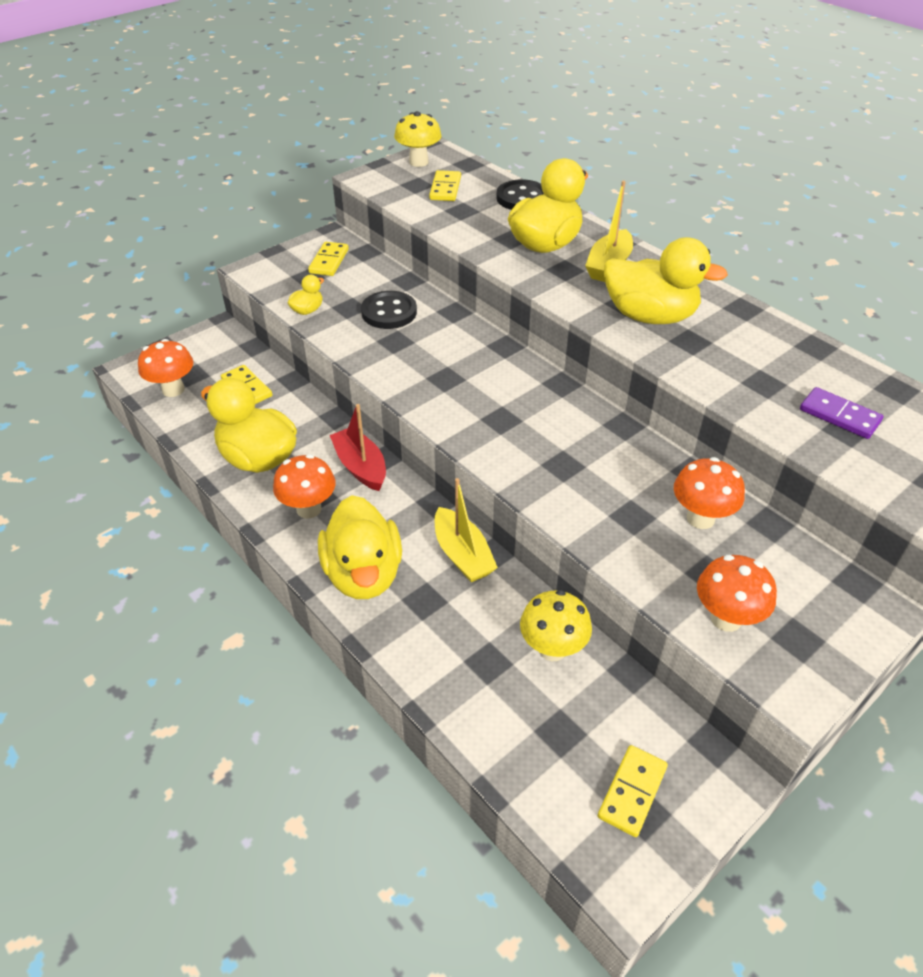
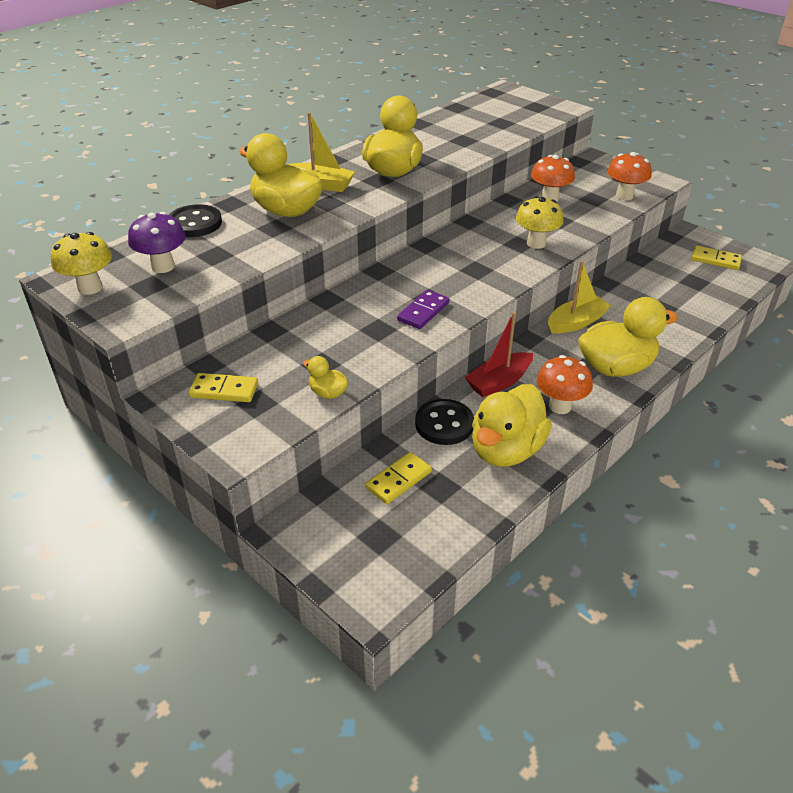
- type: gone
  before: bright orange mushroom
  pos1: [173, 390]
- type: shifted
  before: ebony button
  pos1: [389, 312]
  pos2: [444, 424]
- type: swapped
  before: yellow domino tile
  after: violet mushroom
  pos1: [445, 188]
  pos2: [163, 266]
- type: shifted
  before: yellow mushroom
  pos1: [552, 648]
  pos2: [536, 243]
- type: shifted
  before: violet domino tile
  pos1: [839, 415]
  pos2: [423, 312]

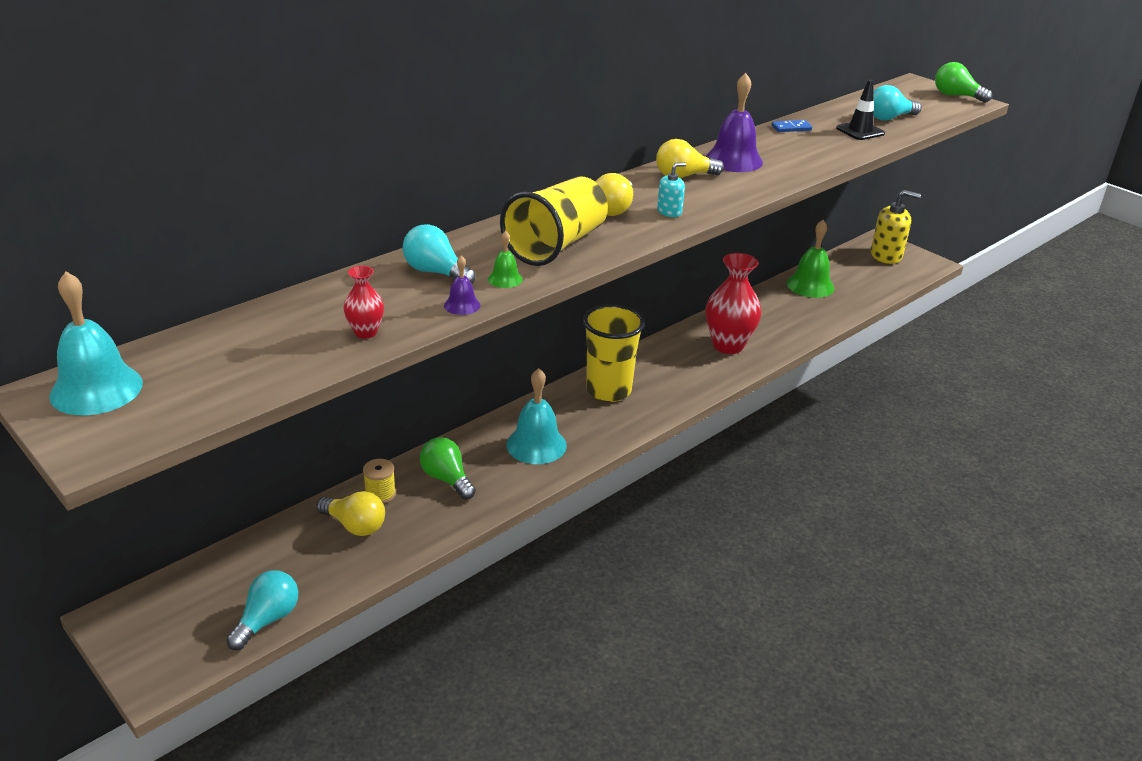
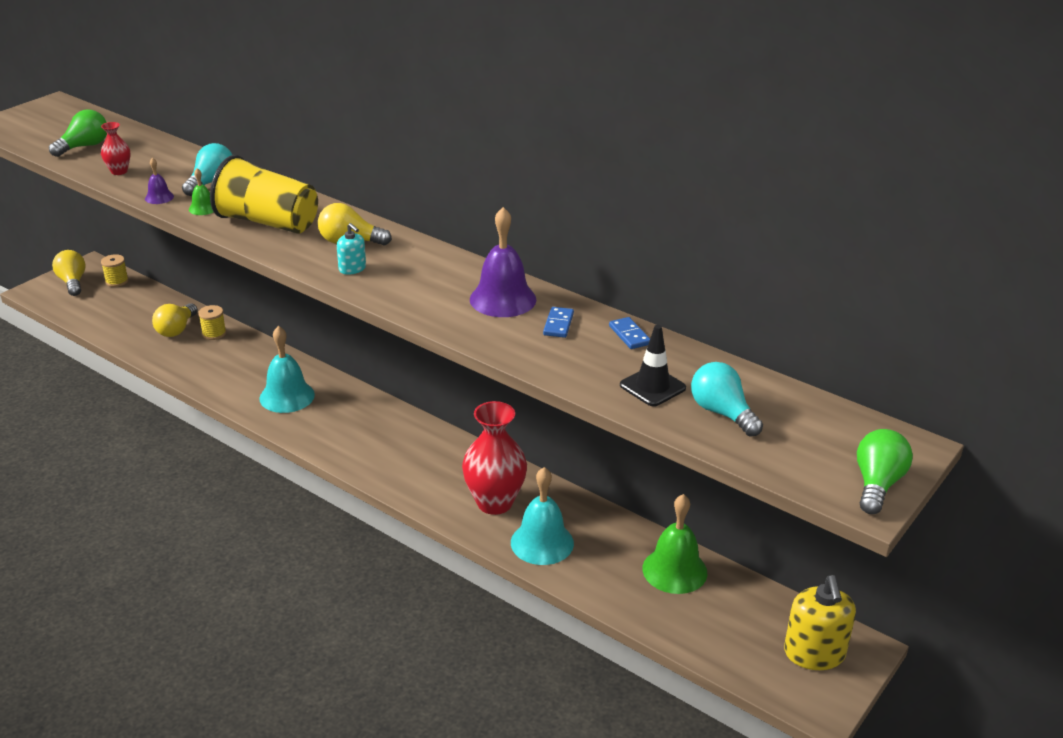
- type: shifted
  before: aqua bell
  pos1: [96, 389]
  pos2: [542, 542]
- type: gone
  before: aqua light bulb
  pos1: [267, 620]
- type: shifted
  before: green light bulb
  pos1: [447, 479]
  pos2: [84, 146]
- type: gone
  before: yellow beaker
  pos1: [608, 390]
- type: shifted
  before: yellow light bulb
  pos1: [683, 176]
  pos2: [72, 282]
- type: new
  after: yellow bobbin
  pos2: [117, 281]
- type: new
  after: blue domino tile
  pos2: [558, 324]

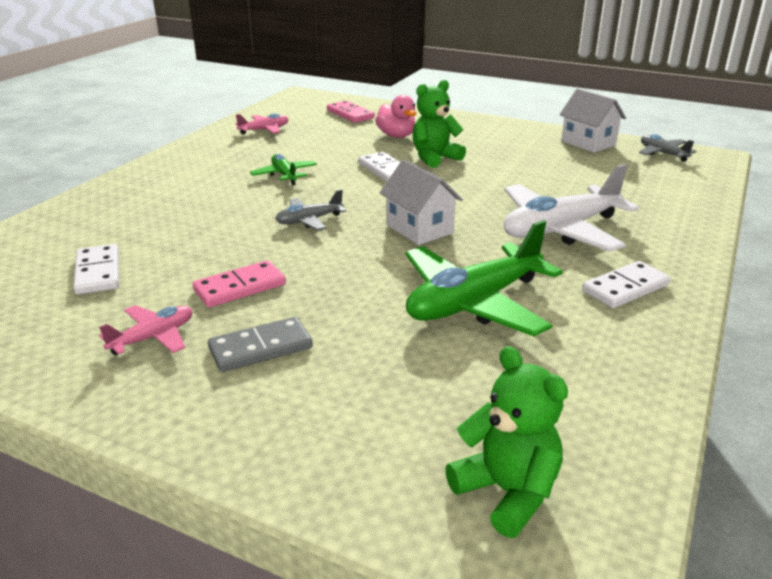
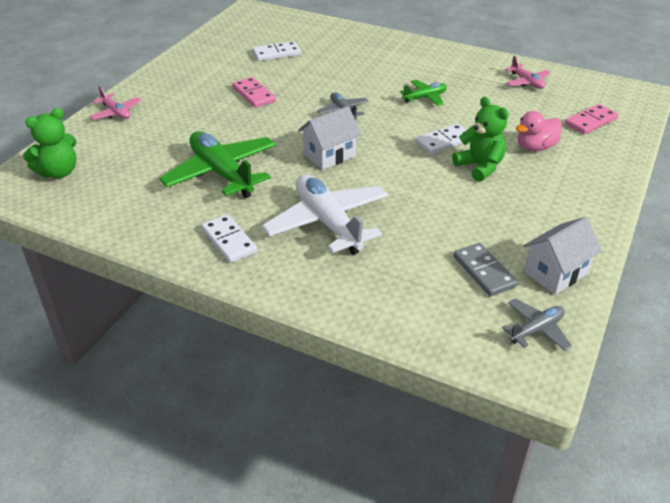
- type: shifted
  before: pink aeroplane
  pos1: [153, 337]
  pos2: [116, 112]
- type: shifted
  before: ash-grey domino tile
  pos1: [260, 348]
  pos2: [484, 271]

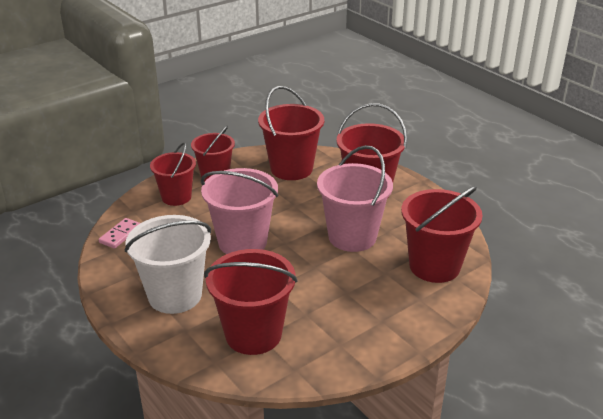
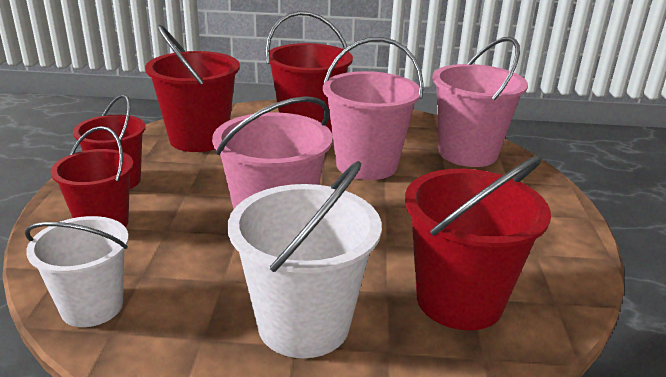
- type: swapped
  before: pink domino tile
  after: white sand bucket
  pos1: [120, 235]
  pos2: [92, 306]
- type: repainted
  before: crimson sand bucket
  after: pink sand bucket
  pos1: [434, 266]
  pos2: [467, 153]

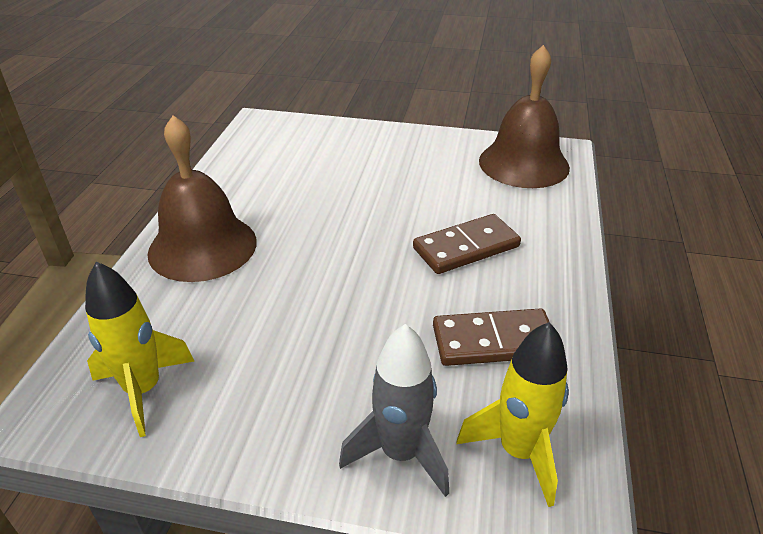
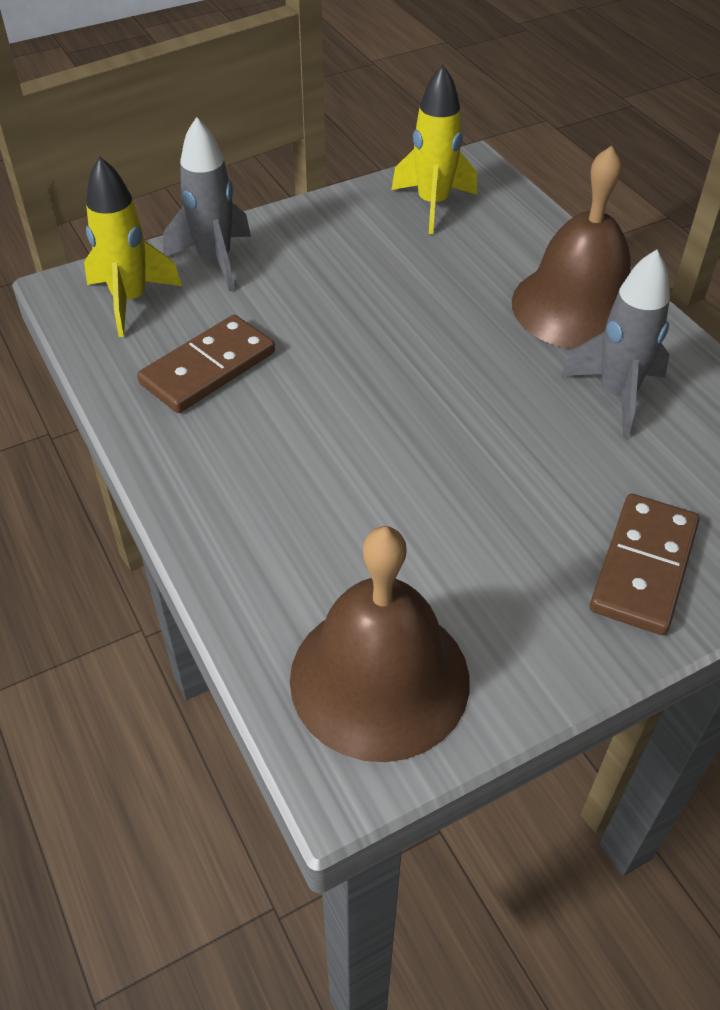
- type: shifted
  before: dark brown domino tile
  pos1: [466, 247]
  pos2: [644, 567]
- type: new
  after: ash-grey toy rocket
  pos2: [617, 395]

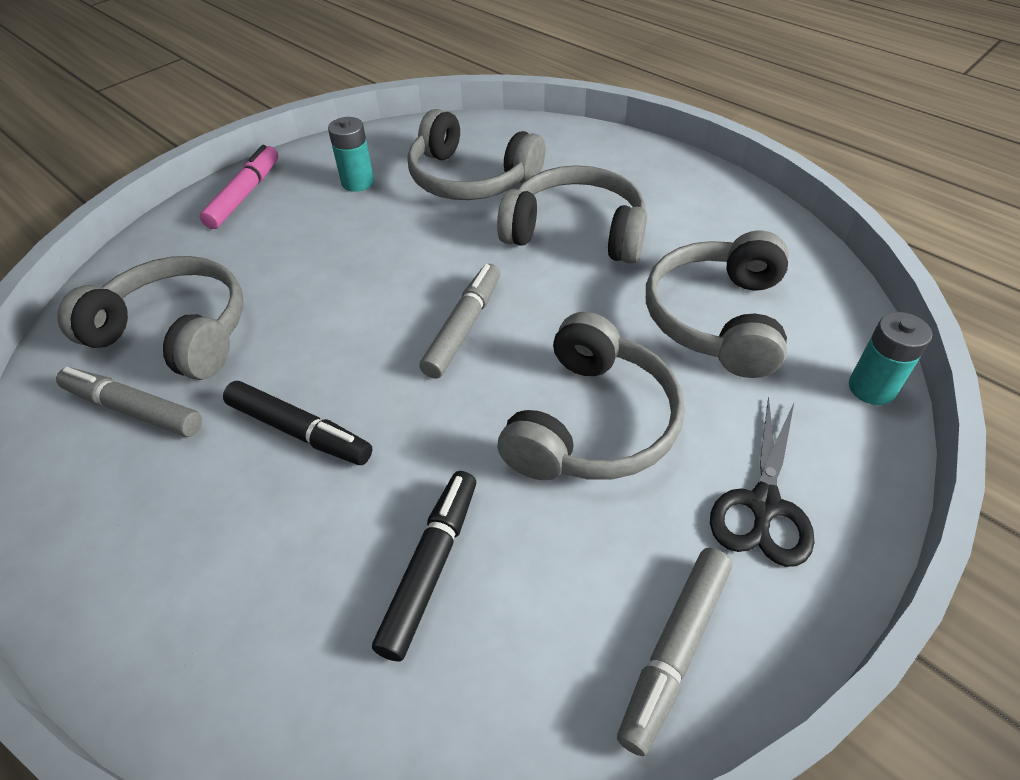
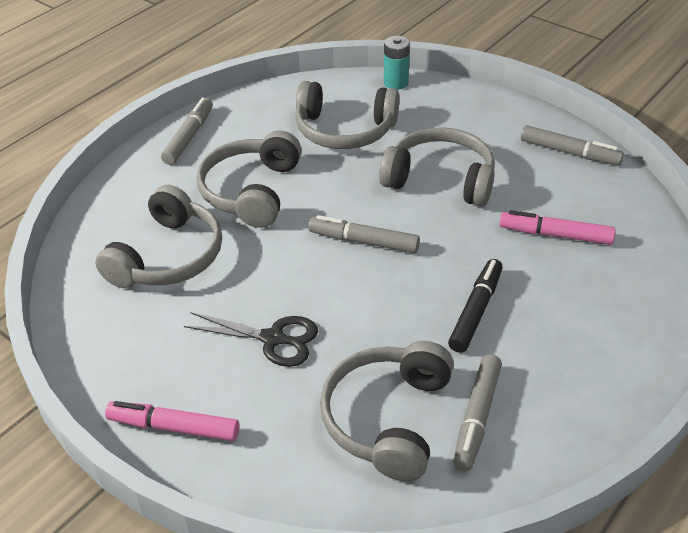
- type: gone
  before: aqua power cell
  pos1: [358, 182]
- type: repainted
  before: ebony felt pen
  after: pink felt pen
  pos1: [431, 567]
  pos2: [555, 235]
- type: shifted
  before: ebony scissors
  pos1: [763, 505]
  pos2: [273, 339]
- type: new
  after: ash-grey felt pen
  pos2: [189, 137]

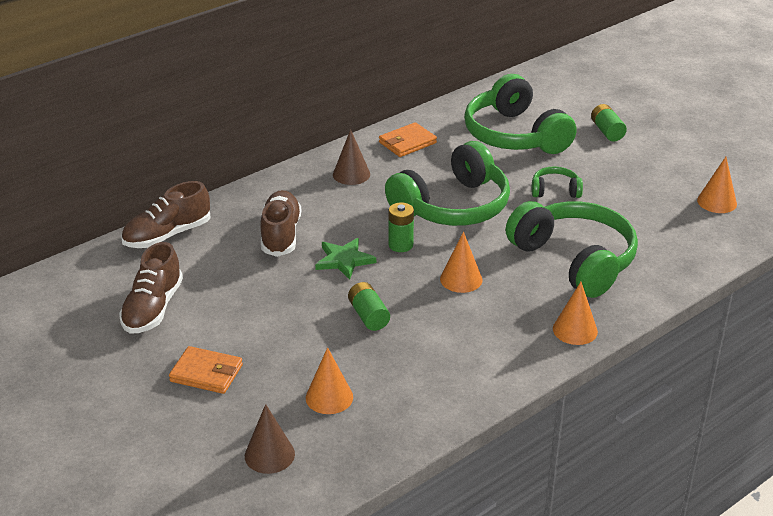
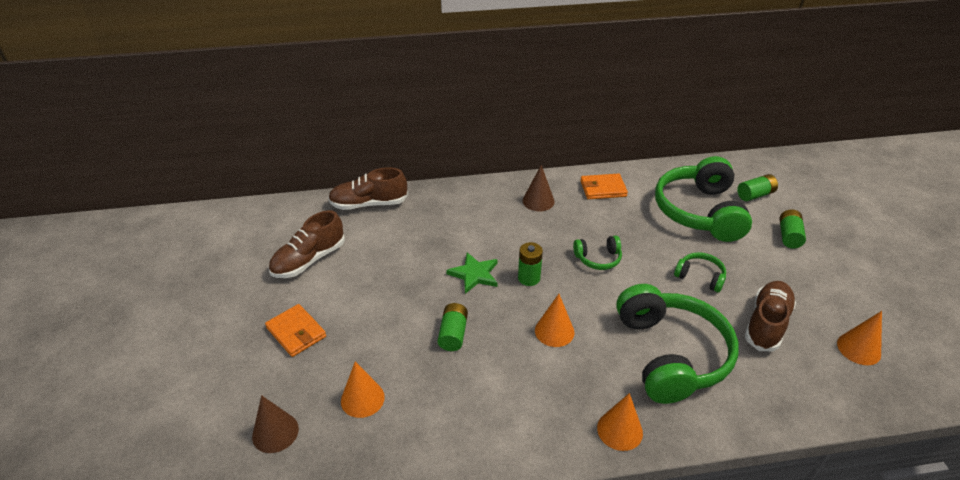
- type: shifted
  before: dark brown shoe
  pos1: [280, 235]
  pos2: [766, 324]
- type: scaled
  before: green over-ear headphones
  pos1: [452, 206]
  pos2: [598, 258]
  scale: 0.45
- type: new
  after: green power cell
  pos2: [755, 195]

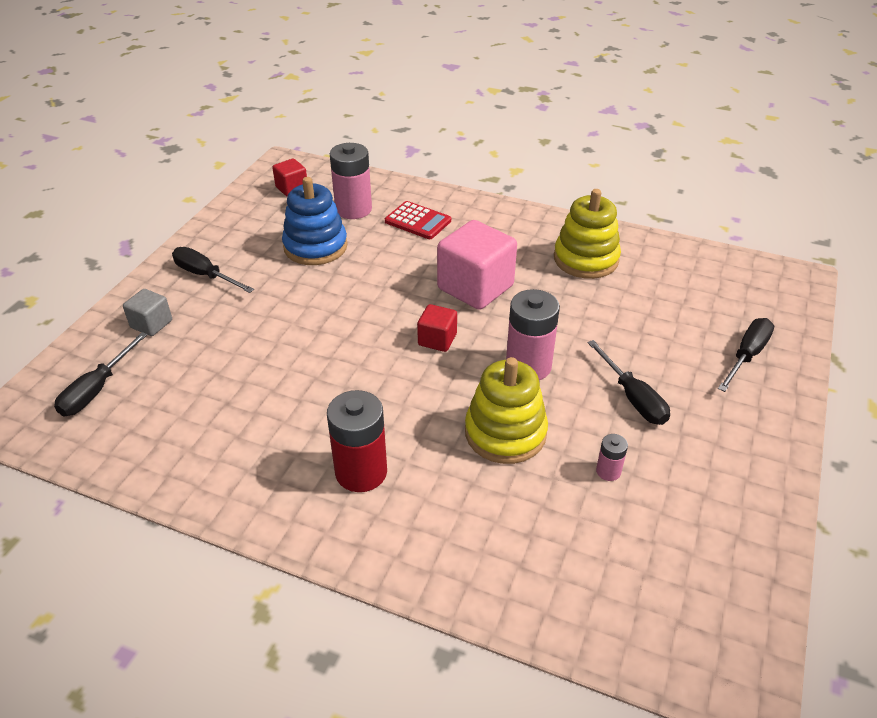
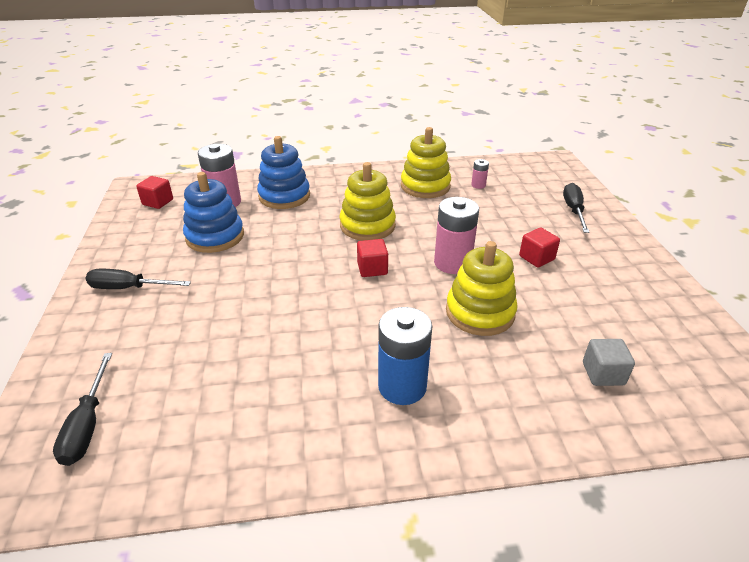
- type: shifted
  before: ash-grey solid cube
  pos1: [151, 324]
  pos2: [603, 374]
- type: repainted
  before: crimson power cell
  after: blue power cell
  pos1: [361, 472]
  pos2: [402, 386]
- type: swapped
  before: crimson calculator
  after: blue stacking toy
  pos1: [418, 221]
  pos2: [284, 196]
- type: swapped
  before: pink solid cube
  after: yellow stacking toy
  pos1: [475, 287]
  pos2: [367, 226]
- type: swapped
  before: ebony hand screwdriver
  after: crimson solid cube
  pos1: [633, 398]
  pos2: [536, 258]
- type: shifted
  before: pink power cell
  pos1: [608, 471]
  pos2: [478, 185]

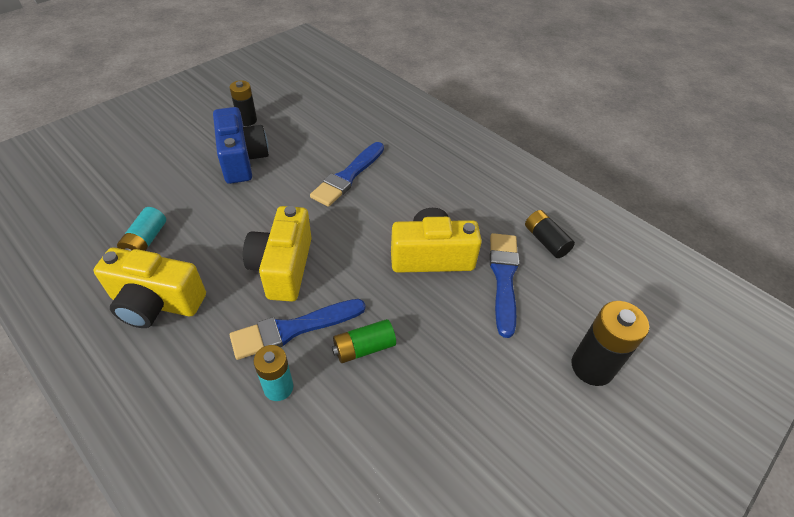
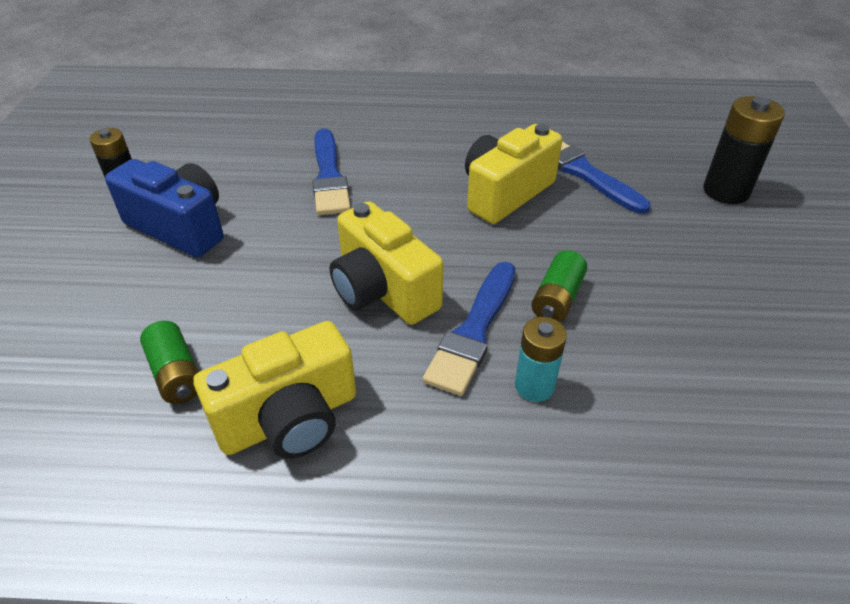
- type: repainted
  before: aqua power cell
  after: green power cell
  pos1: [146, 240]
  pos2: [176, 374]
- type: gone
  before: ebony power cell
  pos1: [545, 241]

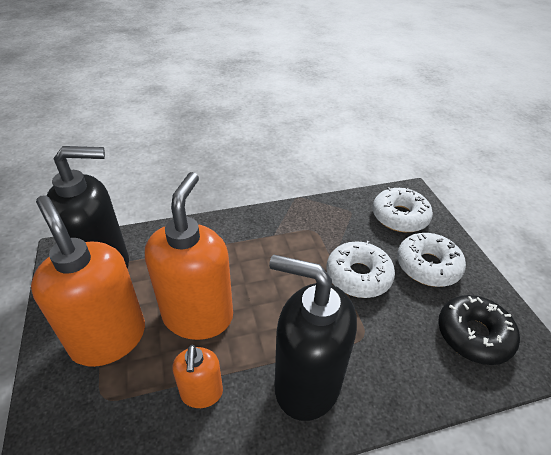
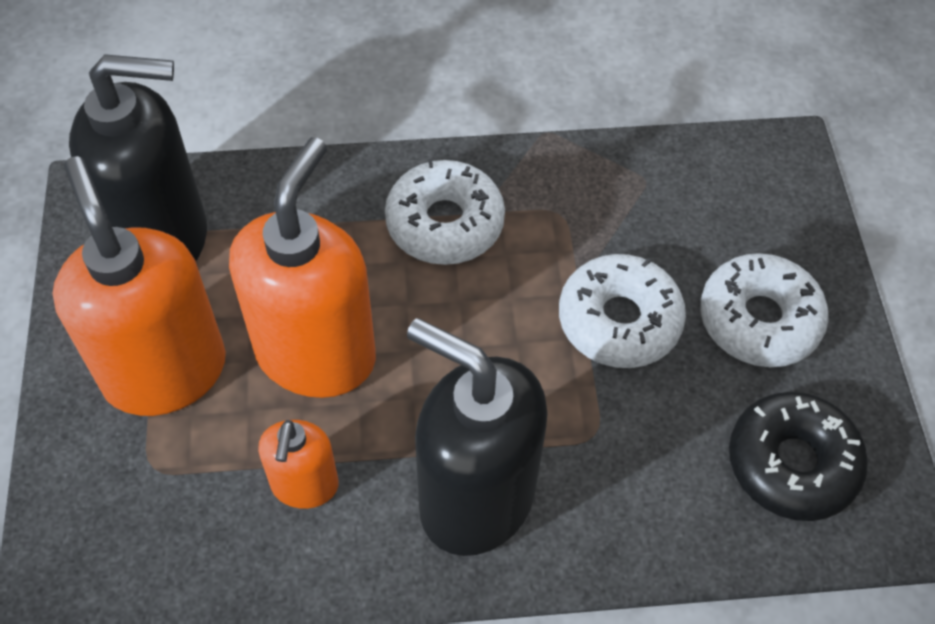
- type: shifted
  before: white donut
  pos1: [400, 216]
  pos2: [445, 223]

